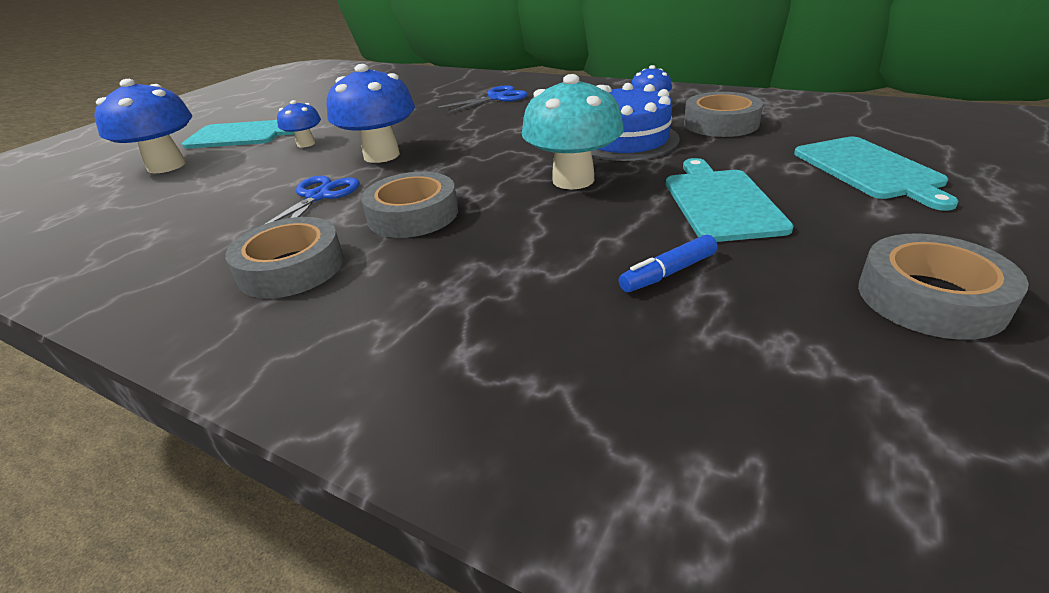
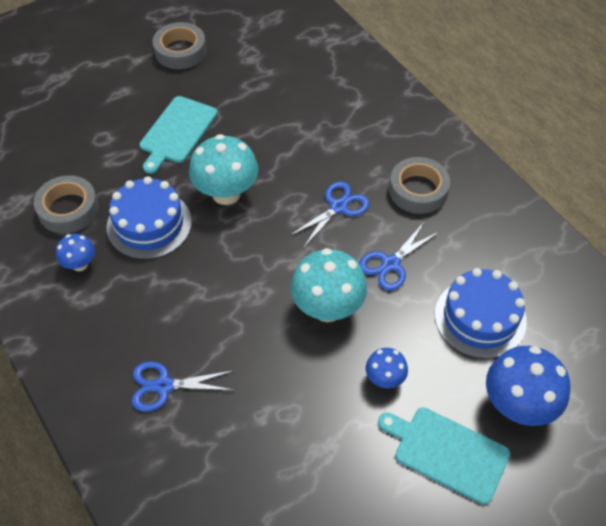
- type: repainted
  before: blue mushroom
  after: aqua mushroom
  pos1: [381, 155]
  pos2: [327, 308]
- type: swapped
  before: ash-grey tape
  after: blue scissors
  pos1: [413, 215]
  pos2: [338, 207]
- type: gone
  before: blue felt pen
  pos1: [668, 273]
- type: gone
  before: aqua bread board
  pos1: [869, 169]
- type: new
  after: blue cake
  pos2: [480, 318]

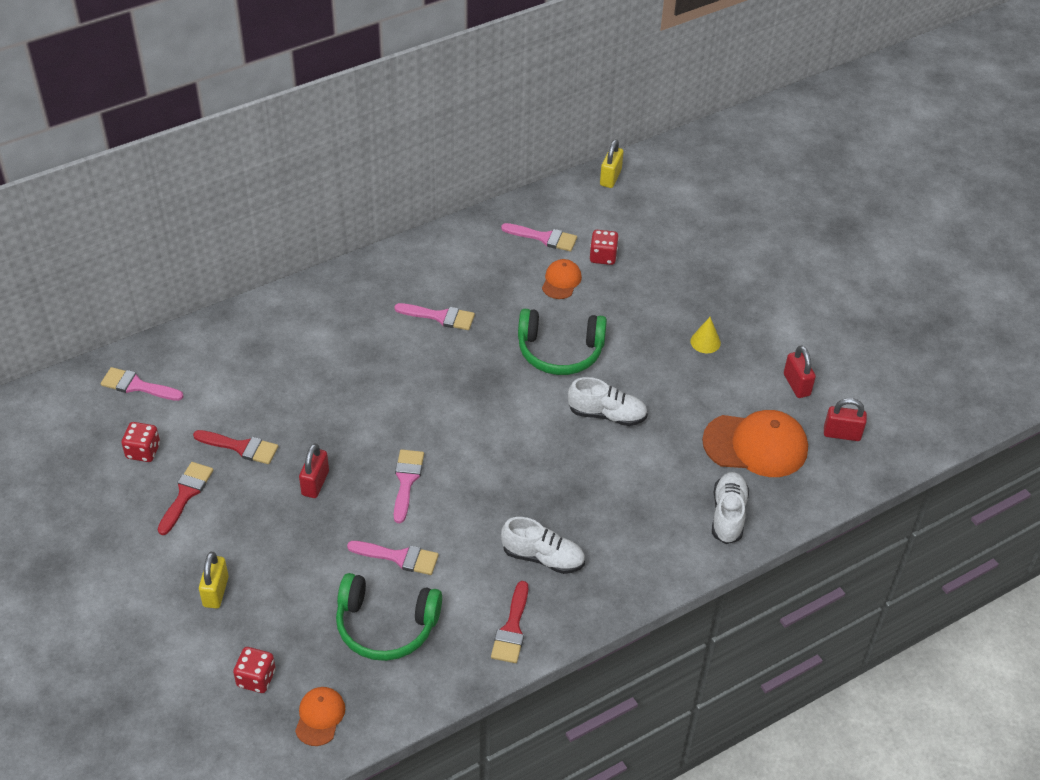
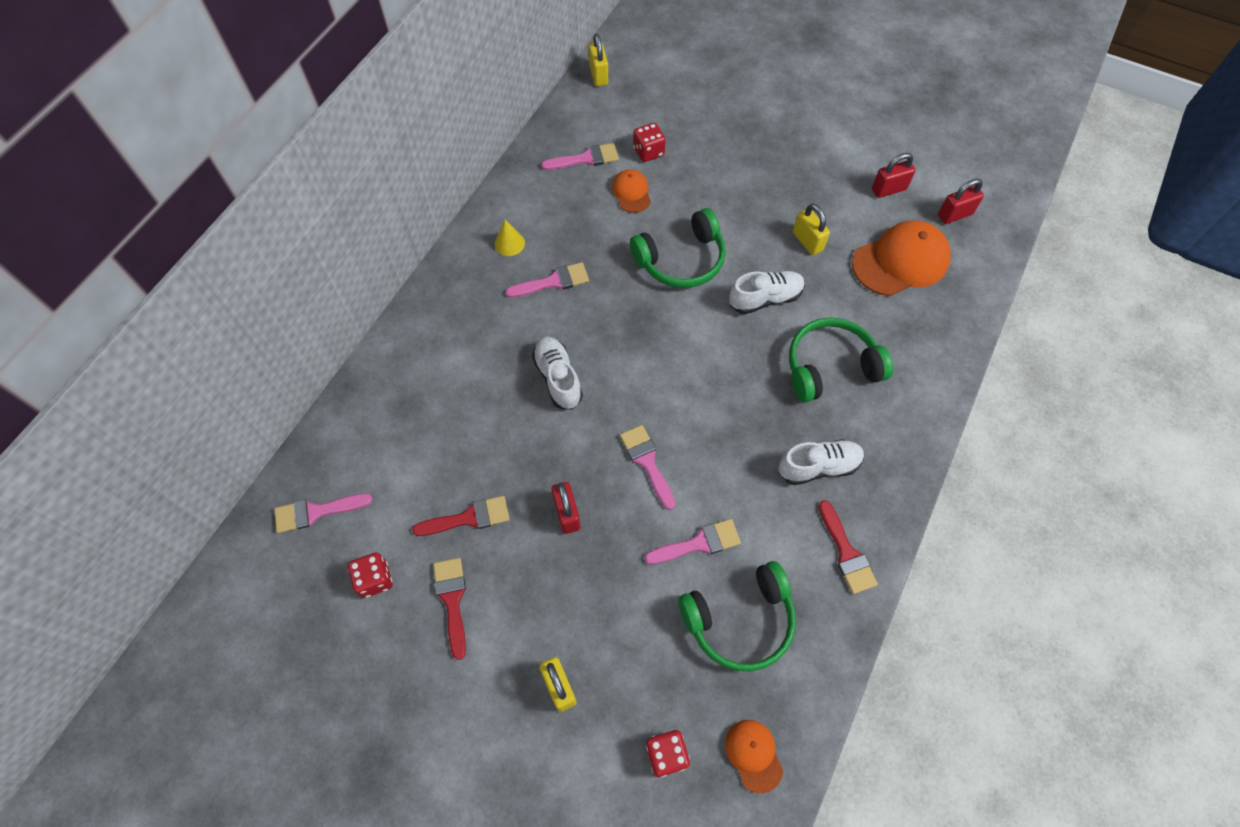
- type: shifted
  before: yellow cone
  pos1: [705, 342]
  pos2: [509, 243]
- type: shifted
  before: white shoe
  pos1: [728, 515]
  pos2: [558, 378]
- type: rotated
  before: crimson padlock
  pos1: [796, 385]
  pos2: [888, 189]
  turn: -60
- type: new
  after: green over-ear headphones
  pos2: [830, 366]
- type: new
  after: yellow padlock
  pos2: [807, 241]

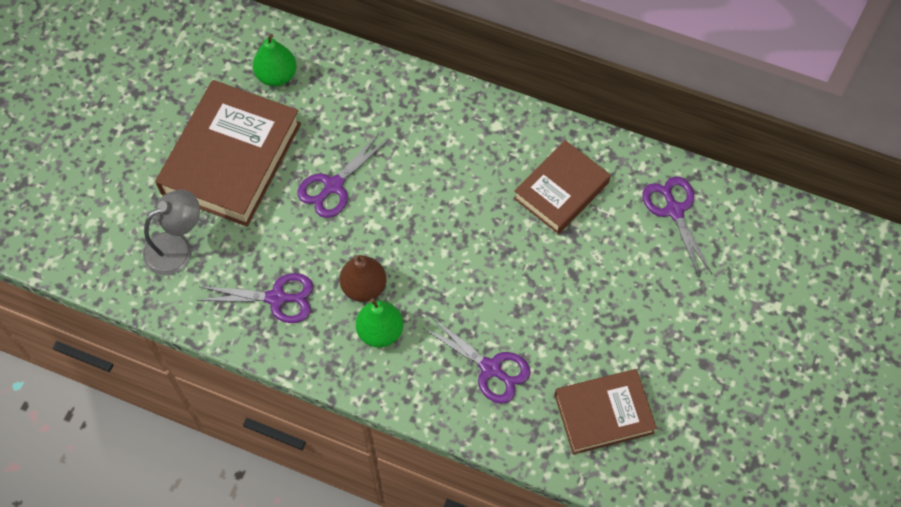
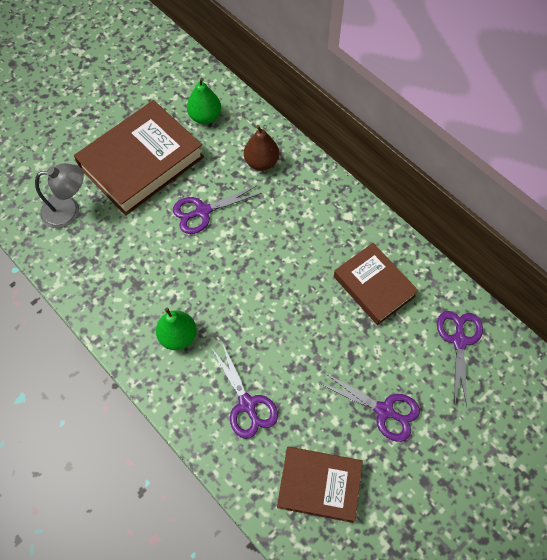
- type: shifted
  before: violet scissors
  pos1: [277, 298]
  pos2: [385, 411]
- type: shifted
  before: dark brown toy pear
  pos1: [364, 287]
  pos2: [261, 162]
- type: rotated
  before: dark brown hardback
  pos1: [561, 190]
  pos2: [374, 286]
  turn: 75

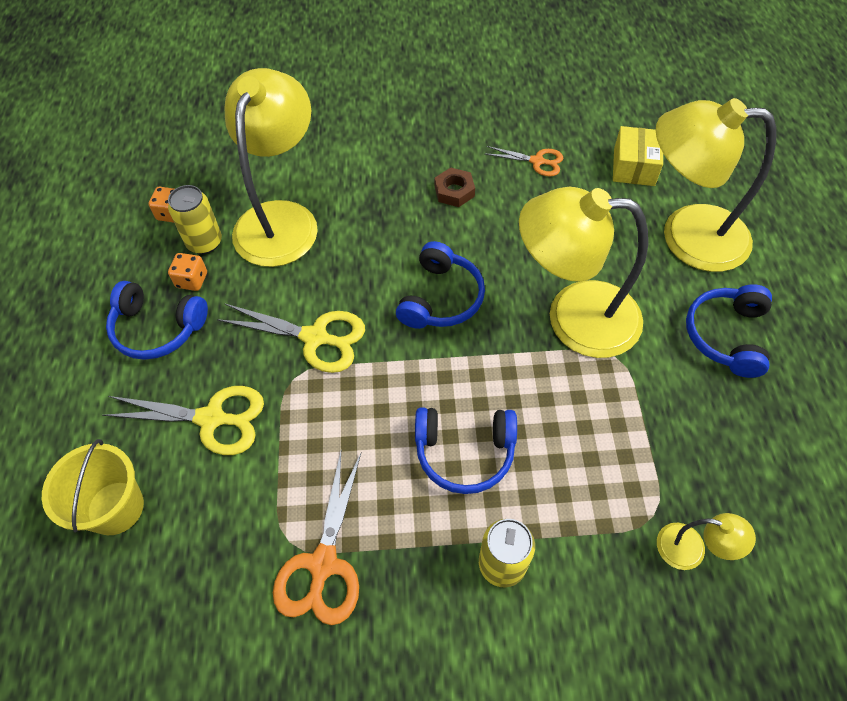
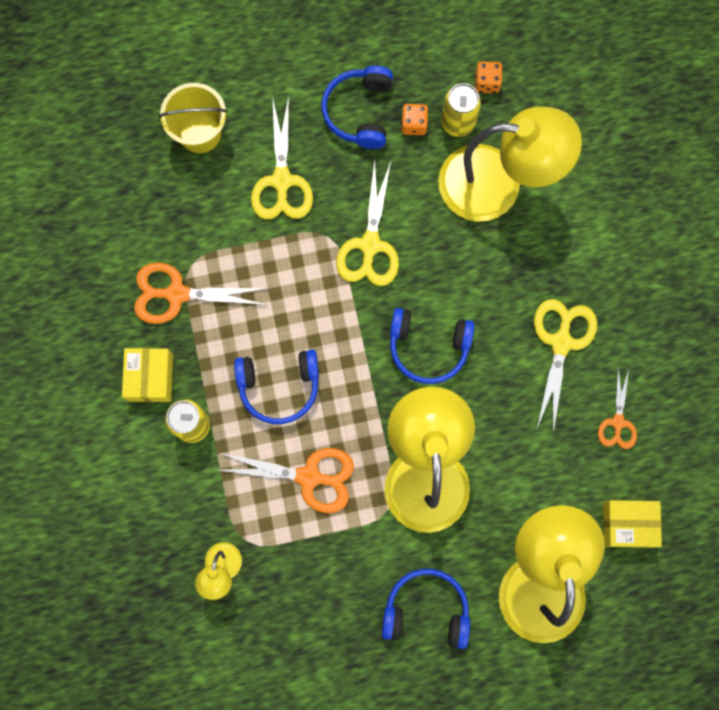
- type: rotated
  before: blue over-ear headphones
  pos1: [464, 452]
  pos2: [279, 386]
  turn: -90
- type: swapped
  before: dark brown hex nut
  after: yellow scissors
  pos1: [454, 191]
  pos2: [561, 342]
- type: new
  after: yellow package
  pos2: [150, 377]
- type: new
  after: bright orange scissors
  pos2: [309, 477]

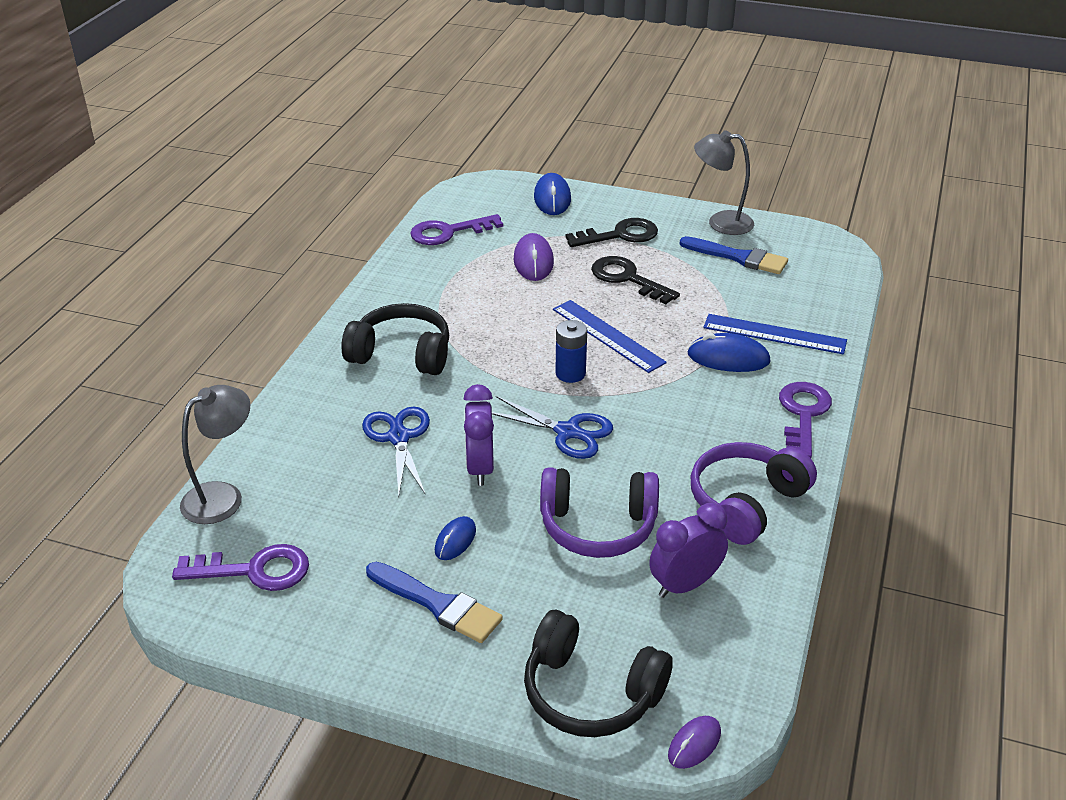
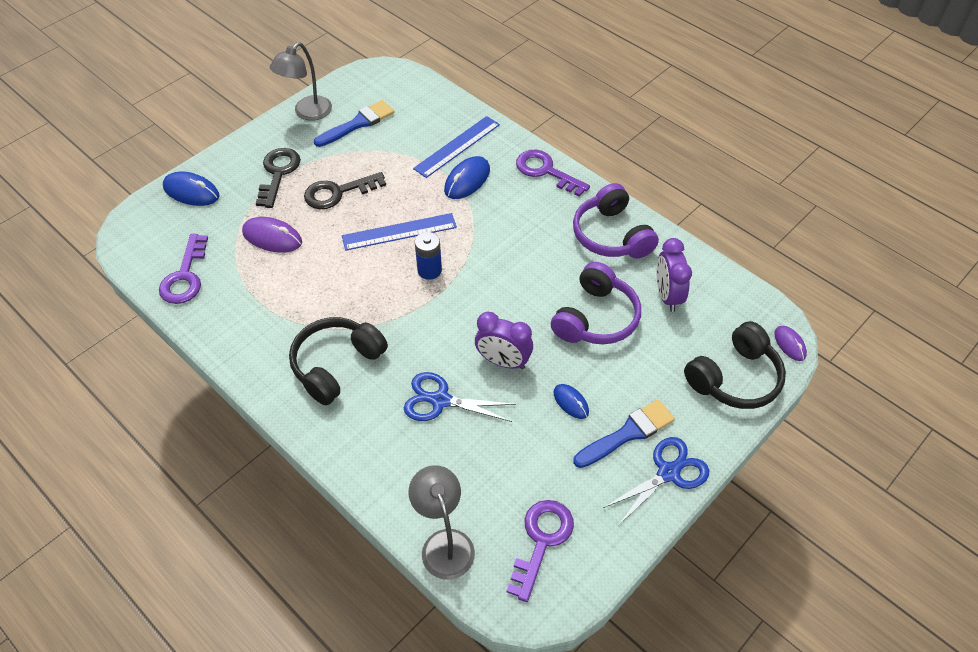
- type: shifted
  before: blue scissors
  pos1: [568, 432]
  pos2: [668, 472]

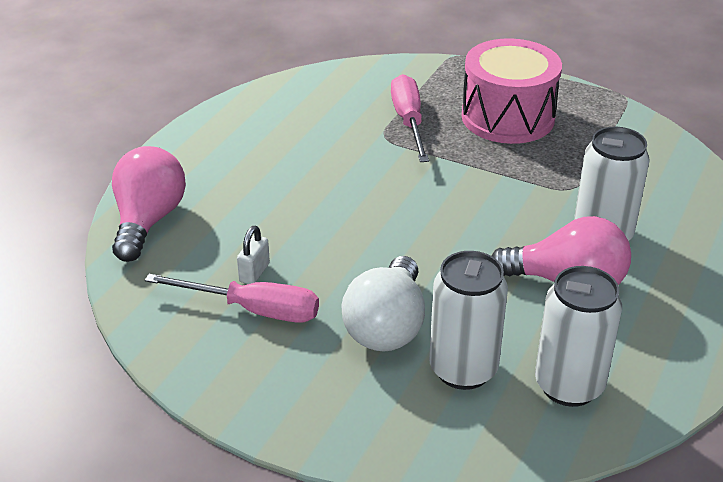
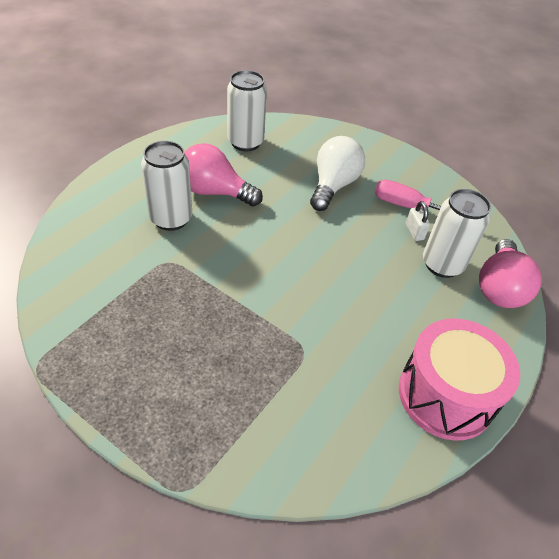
- type: rotated
  before: white padlock
  pos1: [254, 273]
  pos2: [414, 232]
  turn: -45
- type: gone
  before: pink hand screwdriver
  pos1: [409, 121]
- type: shifted
  before: white soda can
  pos1: [463, 369]
  pos2: [442, 264]
- type: shifted
  before: pink drum
  pos1: [507, 117]
  pos2: [445, 395]

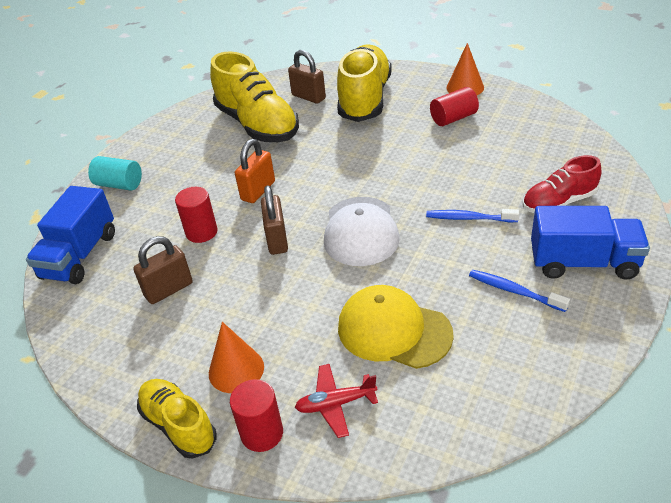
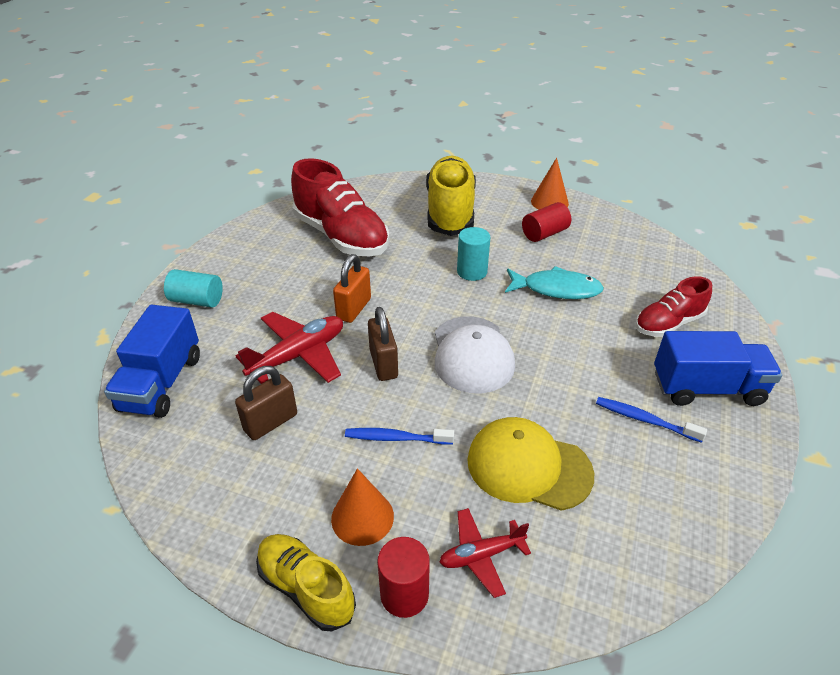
- type: swapped
  before: crimson solid cylinder
  after: crimson aeroplane
  pos1: [201, 232]
  pos2: [298, 355]
- type: repainted
  before: yellow shoe
  after: crimson shoe
  pos1: [257, 125]
  pos2: [341, 236]
- type: gone
  before: dark brown padlock
  pos1: [308, 97]
- type: shifted
  before: blue toothbrush
  pos1: [469, 218]
  pos2: [396, 438]
- type: new
  after: aqua solid cylinder
  pos2: [472, 272]
- type: new
  after: aqua fish figure
  pos2: [556, 289]

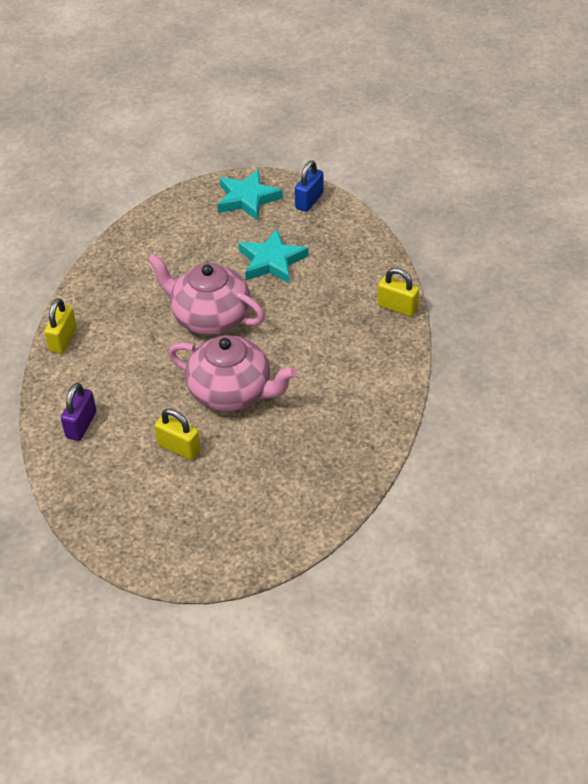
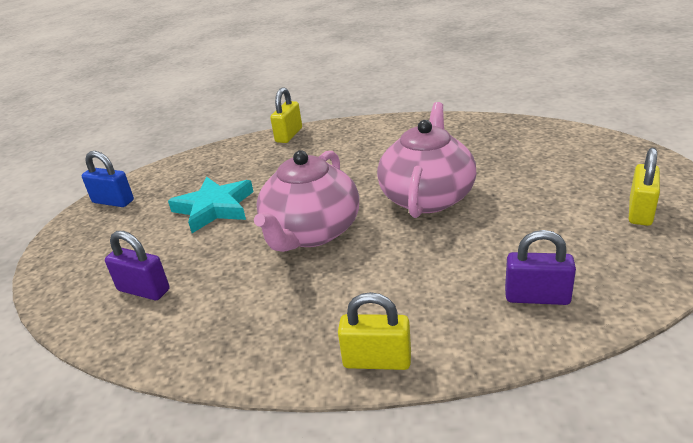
- type: shifted
  before: yellow padlock
  pos1: [179, 448]
  pos2: [640, 212]
- type: gone
  before: aqua five-pointed star
  pos1: [247, 198]
- type: new
  after: violet padlock
  pos2: [144, 290]

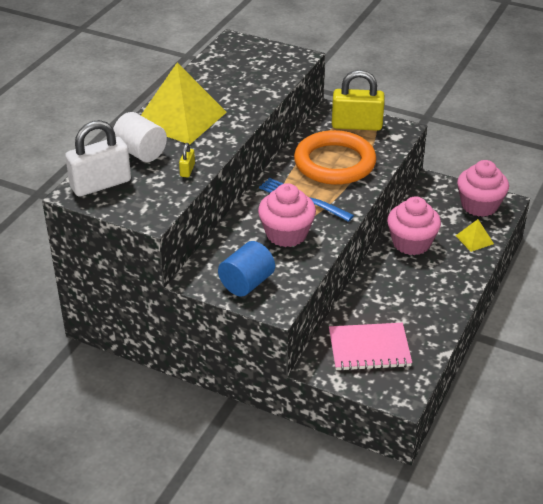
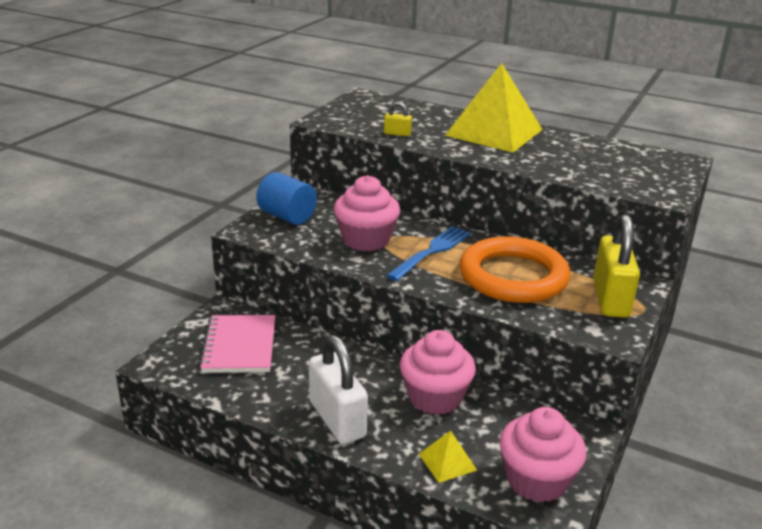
- type: shifted
  before: white padlock
  pos1: [101, 184]
  pos2: [337, 419]
- type: gone
  before: white solid cylinder
  pos1: [141, 152]

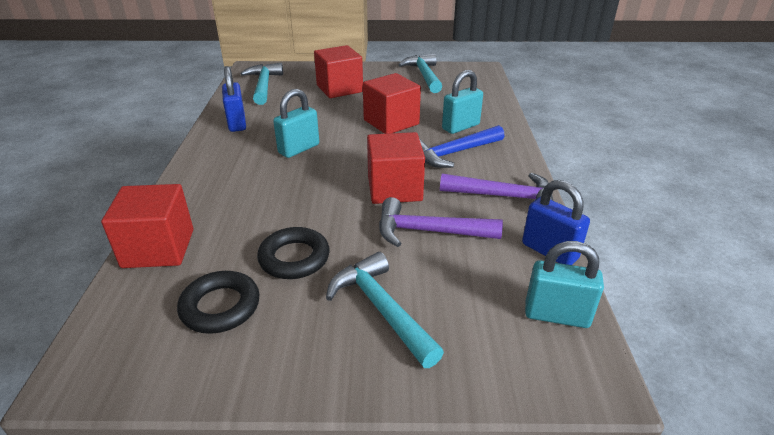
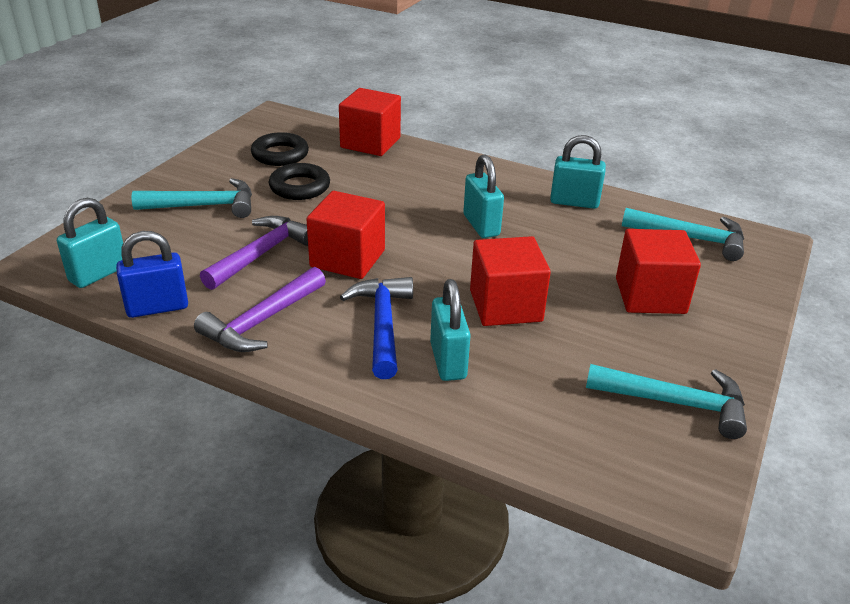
- type: repainted
  before: blue padlock
  after: aqua padlock
  pos1: [237, 123]
  pos2: [574, 202]

